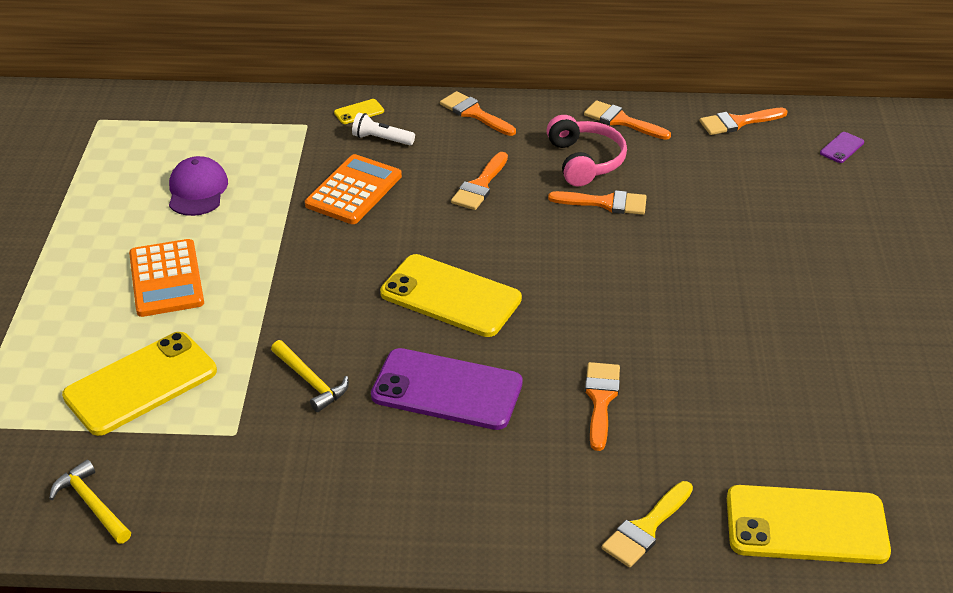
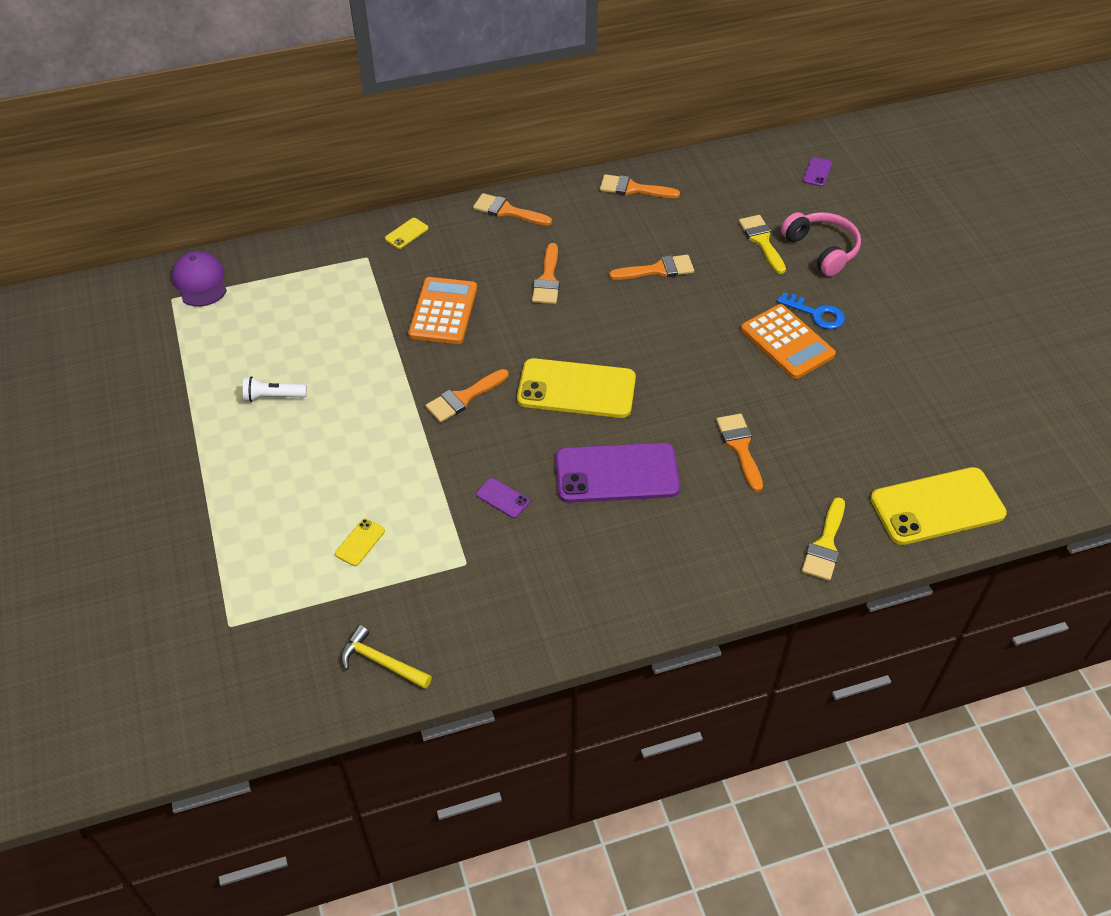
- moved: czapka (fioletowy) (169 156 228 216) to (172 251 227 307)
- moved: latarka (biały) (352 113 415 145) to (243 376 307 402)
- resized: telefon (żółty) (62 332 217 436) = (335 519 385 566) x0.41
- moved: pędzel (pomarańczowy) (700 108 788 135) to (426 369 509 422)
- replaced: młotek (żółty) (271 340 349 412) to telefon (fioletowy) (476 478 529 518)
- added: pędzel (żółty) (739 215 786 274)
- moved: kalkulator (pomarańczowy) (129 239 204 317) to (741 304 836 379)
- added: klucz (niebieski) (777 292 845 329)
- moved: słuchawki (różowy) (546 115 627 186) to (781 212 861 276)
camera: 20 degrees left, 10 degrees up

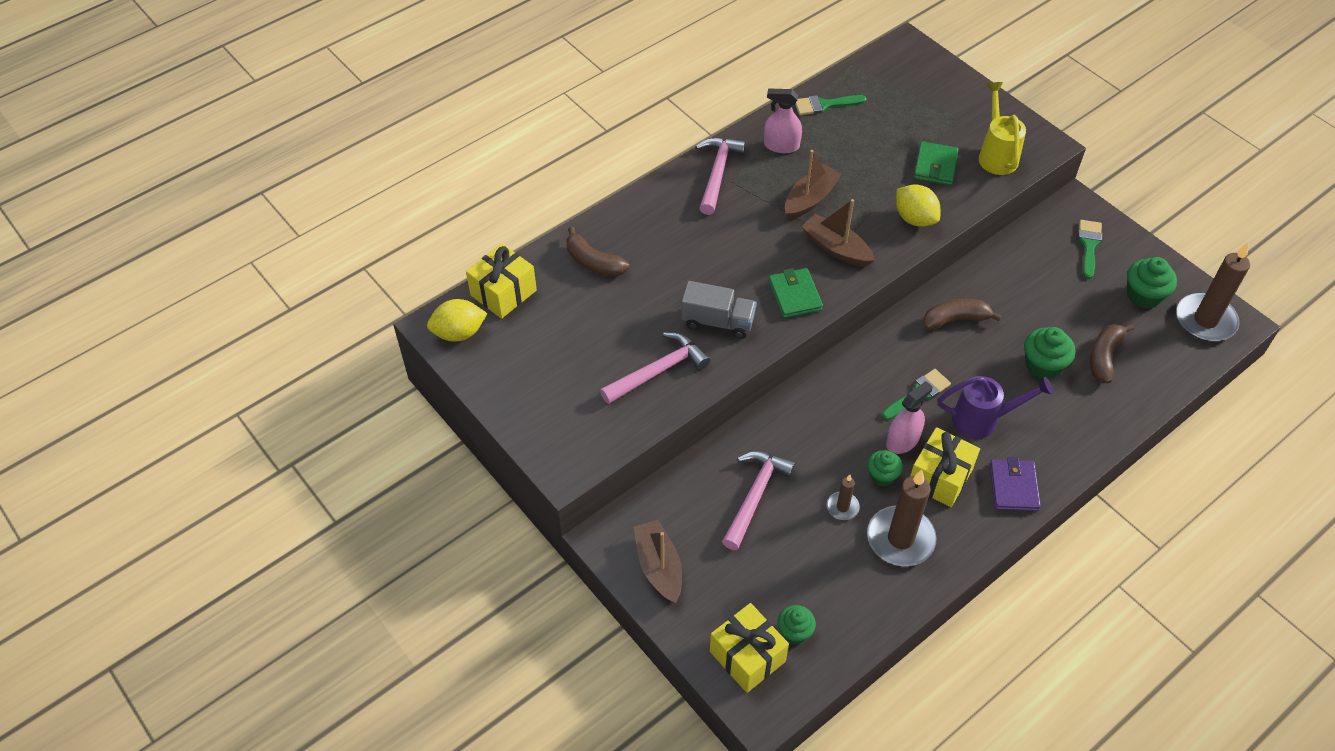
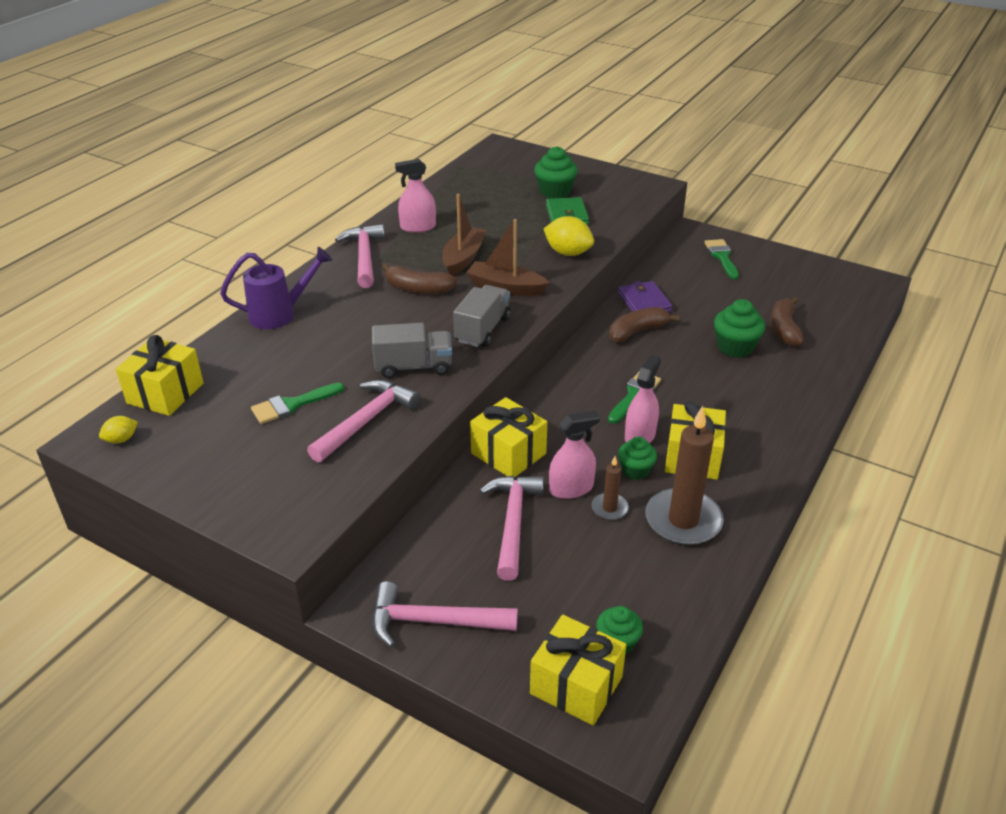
- resized: cytryna (żółty) (427 299 488 342) = (99 416 138 444) x0.54
- moved: konewka (fioletowy) (937 376 1054 439) to (220 247 332 329)
- moved: pędzel (zielony) (795 95 867 115) to (251 383 344 424)
- replaced: łódka (brązowy) (633 520 682 603) to młotek (różowy) (372 581 518 647)
- moved: banan (brązowy) (567 227 629 277) to (382 263 457 294)
- replaced: portfel (zielony) (769 268 823 318) to ciężarówka (szary) (453 285 511 347)
- added: prezent (żółty) (470 397 547 478)
- moved: muffinka (zielony) (1127 257 1177 309) to (534 146 578 199)
- added: spryskiwacz (różowy) (549 411 600 499)
- moved: portfel (fioletowy) (990 457 1041 511) to (618 281 672 312)
- removed: konewka (żółty) (979 82 1026 175)
- removed: świeca (brązowy) (1176 243 1250 341)
camera: 20 degrees left, 15 degrees down

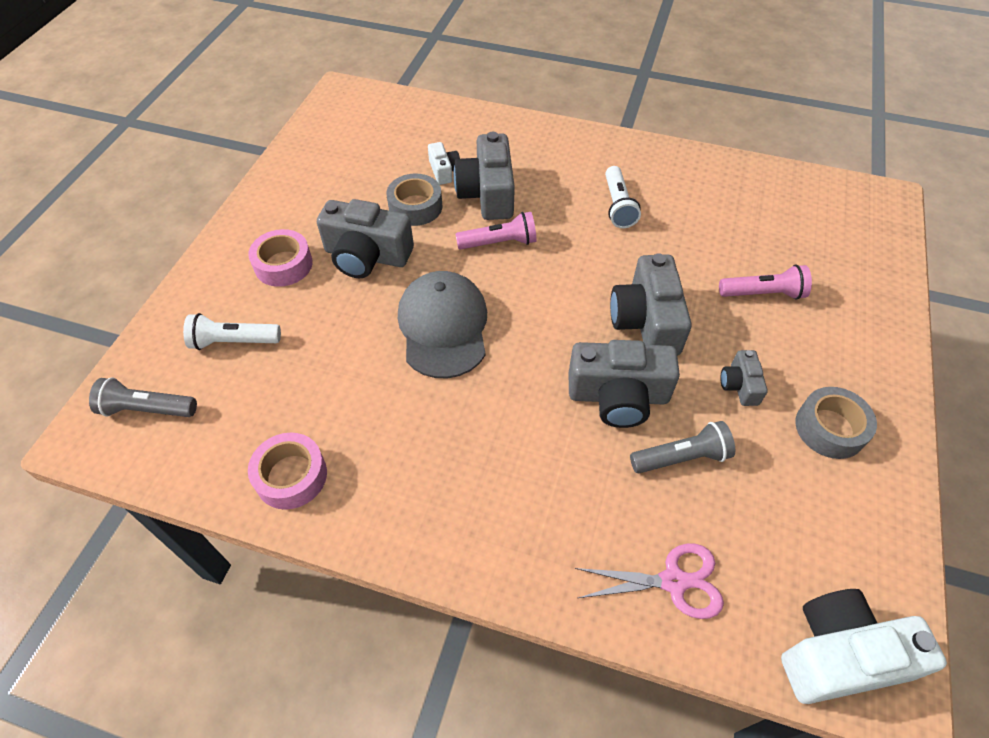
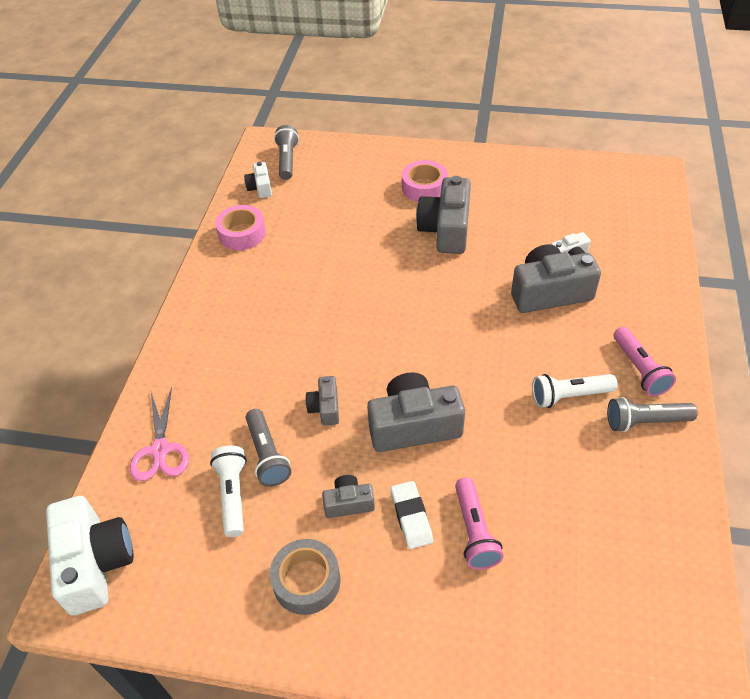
- moved: latarka (biały) (183 313 281 350) to (210 445 247 537)
- added: aparat fotograficzny (biały) (244 162 272 198)
- resized: aparat fotograficzny (szary) (569 340 680 428) = (306 376 339 426) x0.51
- added: gumka do mazania (biały) (391 481 433 549)
- added: latarka (szary) (607 397 698 432)
- moved: latarka (różowy) (455 212 537 250) to (614 327 676 396)
- removed: taśma klejąca (szary) (386 174 442 226)
- removed: czapka (szary) (398 271 487 378)
camera: 85 degrees right, 5 degrees down

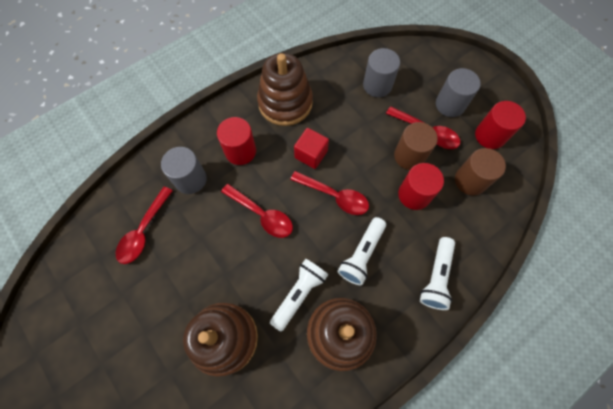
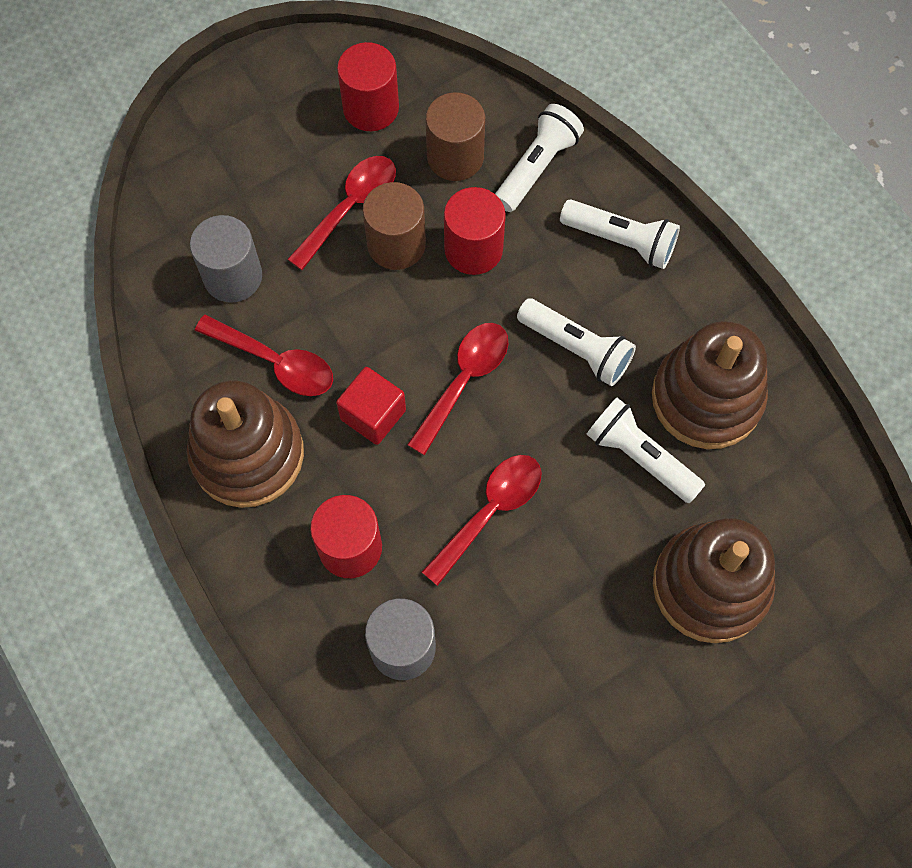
- moved: łyżka (czerwony) (116 187 173 264) to (195 314 333 396)
- added: latarka (biały) (495 104 584 212)
- removed: walec (szary) (436 68 481 117)
camera: 85 degrees left, 0 degrees up

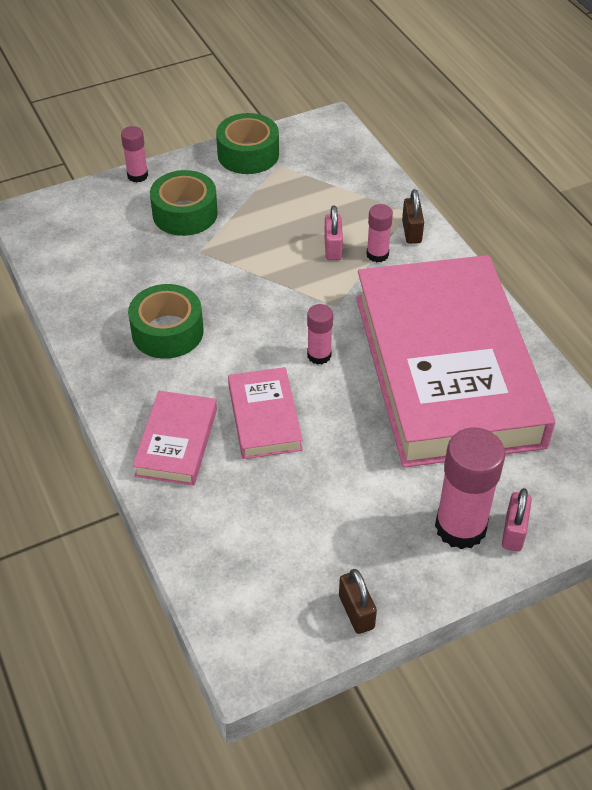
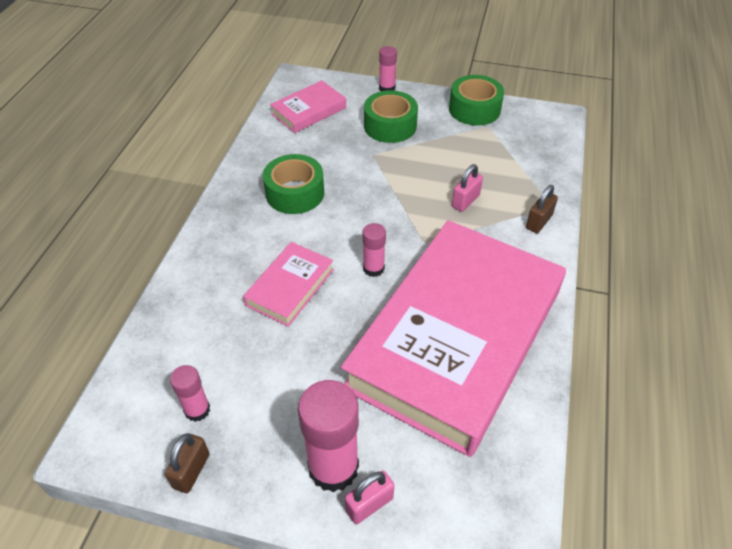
- moved: klej w sztyfcie (różowy) (367 204 393 262) to (170 365 210 422)
- moved: książka (różowy) (133 391 217 486) to (270 80 346 133)
camera: 40 degrees right, 0 degrees up

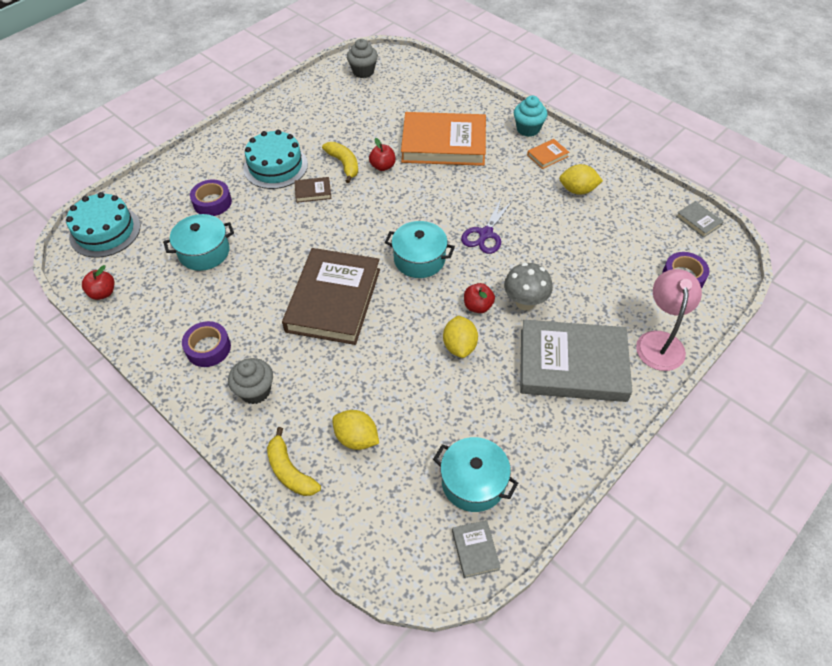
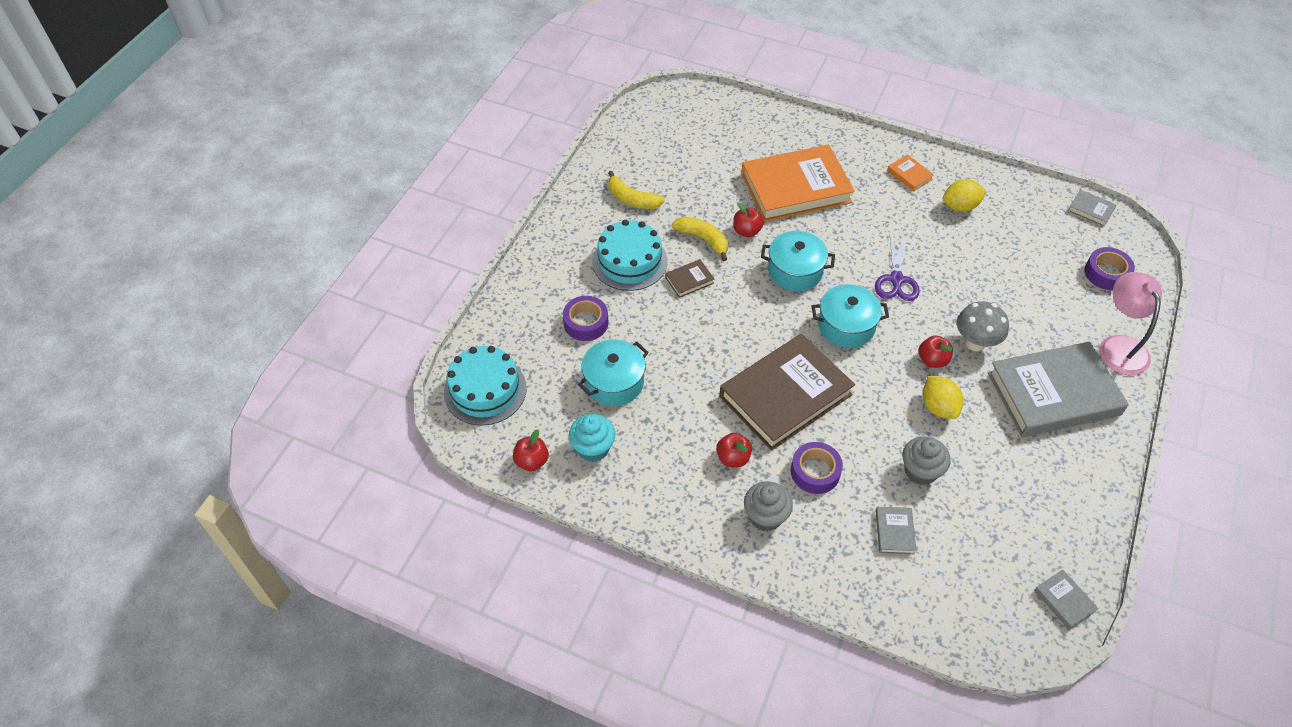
- moved: muffinka (turkusowy) (514 96 547 137) to (569 414 616 462)
- moved: banan (żółty) (267 427 321 496) to (608 171 665 209)
- added: jabłko (czerwony) (716 433 752 467)
- turned: książka (brązowy) (282 248 380 345) = (719 334 855 451) 60 degrees clockwise
- moved: garnek (turkusowy) (433 437 518 512) to (761 231 835 292)
- moved: taśma klejąca (fioletowy) (182 321 231 367) to (791 442 843 494)
- replaced: cytryna (żółty) (332 410 379 450) to książka (szary) (876 507 917 555)
- turned: książka (pomarańczowy) (527 139 569 169) = (887 154 934 192) 75 degrees counterclockwise
- moved: muffinka (szary) (347 39 378 78) to (903 436 951 485)
camera: 20 degrees left, 0 degrees up

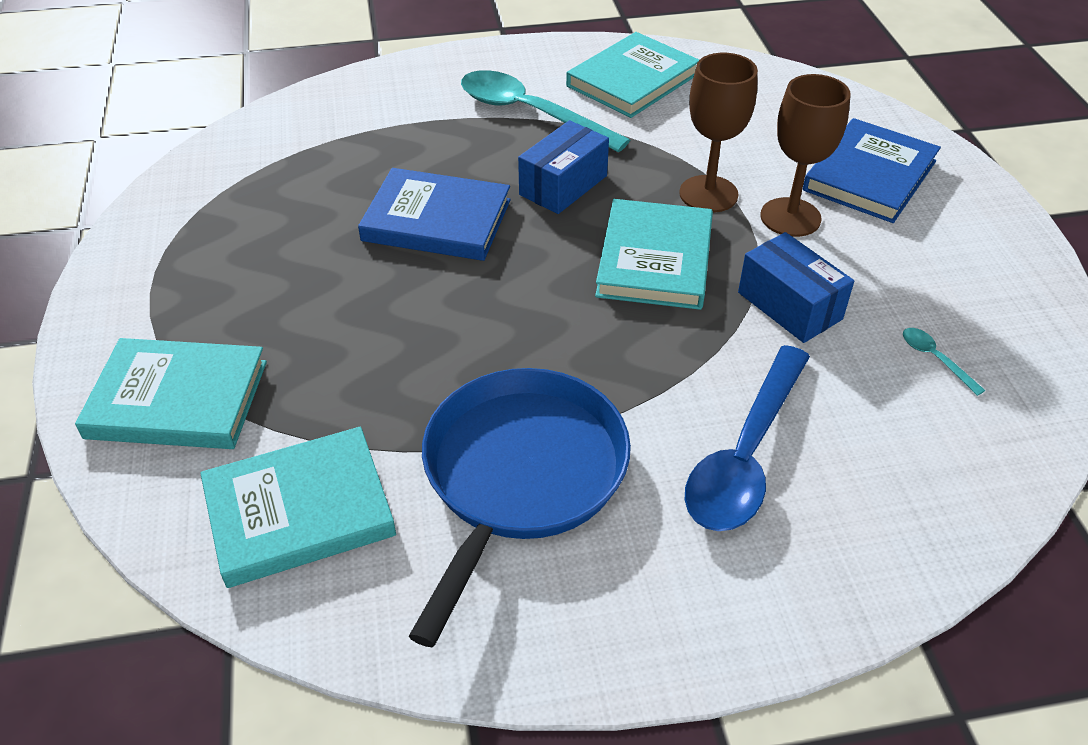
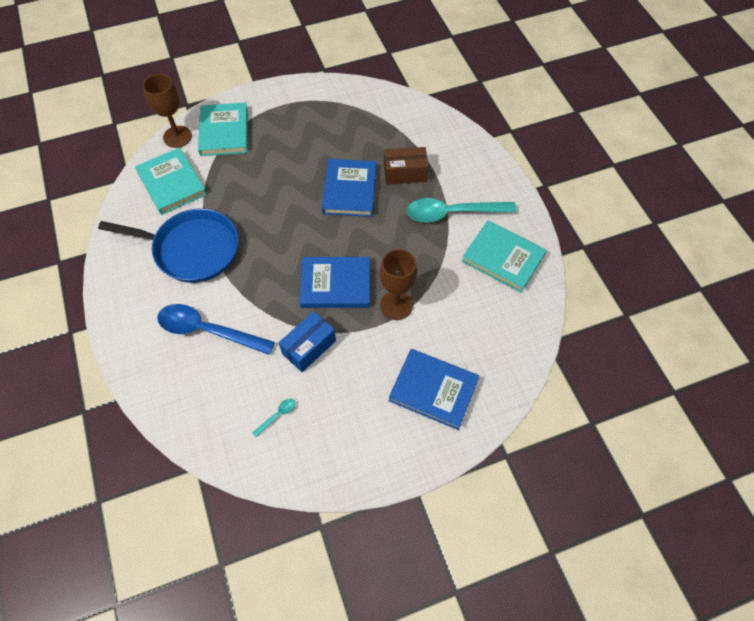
- moved: kielich (brązowy) (761 74 851 237) to (143 74 192 148)
- recoloured: książka (turkusowy) (595 199 713 310) to książka (niebieski) (300 257 370 308)
- added: pudełko (brązowy) (384 147 429 185)
- turned: łyżka (turkusowy) (461 70 630 152) = (407 198 517 222) 120 degrees counterclockwise
- removed: pudełko (niebieski) (518 120 609 214)
camera: 80 degrees right, 15 degrees up

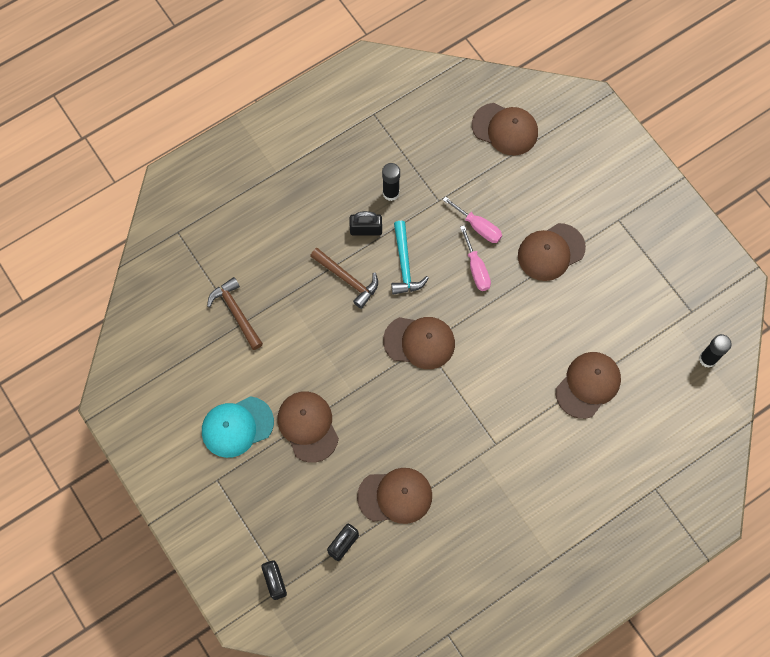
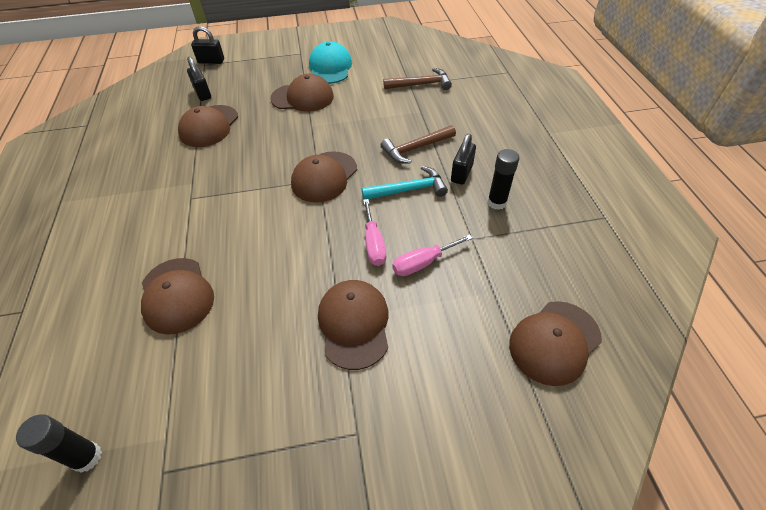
- turned: młotek (turkusowy) (391 221 429 295) = (362 166 448 199) 150 degrees clockwise
- turned: śrubokręt (różowy) (460 225 491 291) = (363 199 386 266) 105 degrees counterclockwise
camera: 115 degrees right, 20 degrees down

